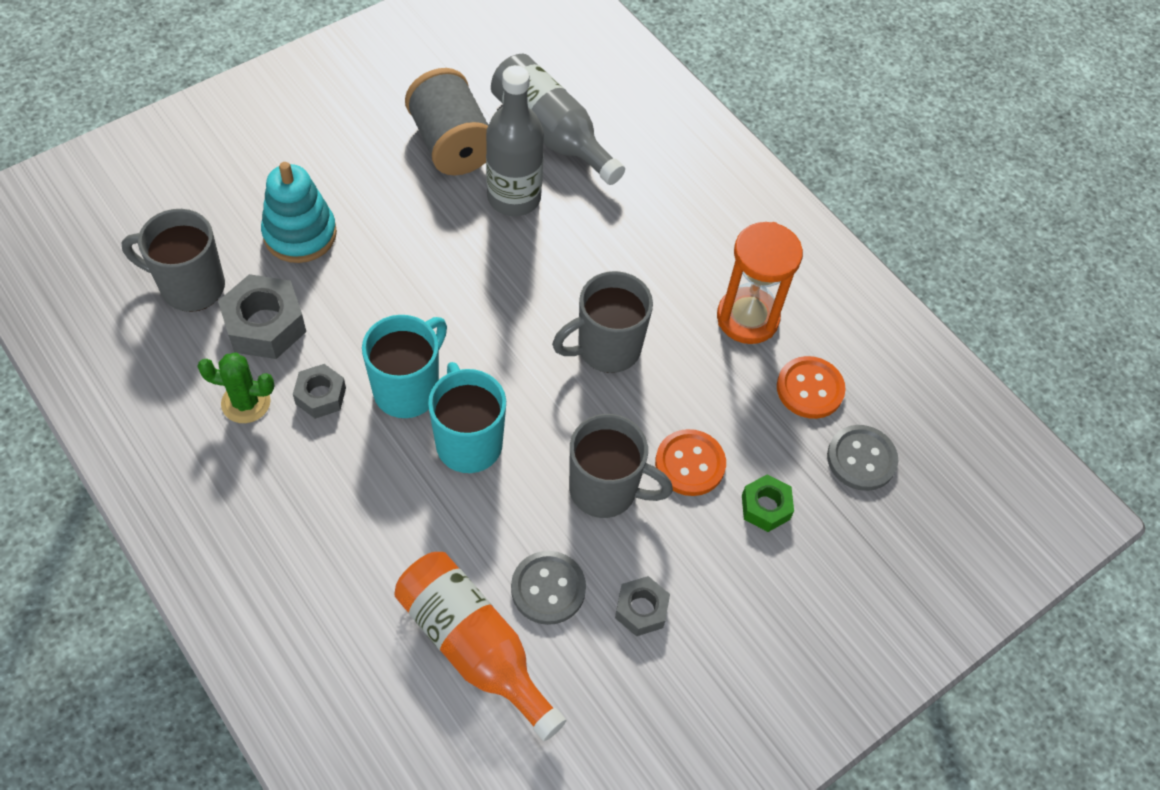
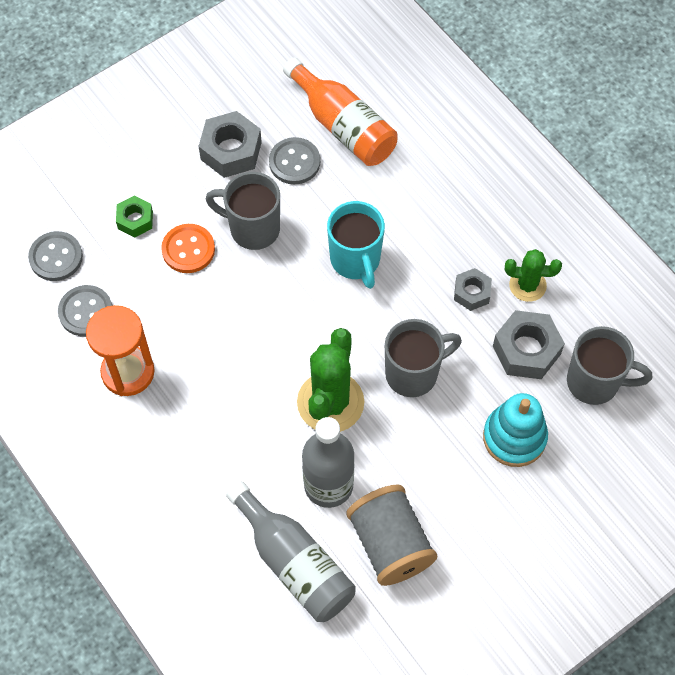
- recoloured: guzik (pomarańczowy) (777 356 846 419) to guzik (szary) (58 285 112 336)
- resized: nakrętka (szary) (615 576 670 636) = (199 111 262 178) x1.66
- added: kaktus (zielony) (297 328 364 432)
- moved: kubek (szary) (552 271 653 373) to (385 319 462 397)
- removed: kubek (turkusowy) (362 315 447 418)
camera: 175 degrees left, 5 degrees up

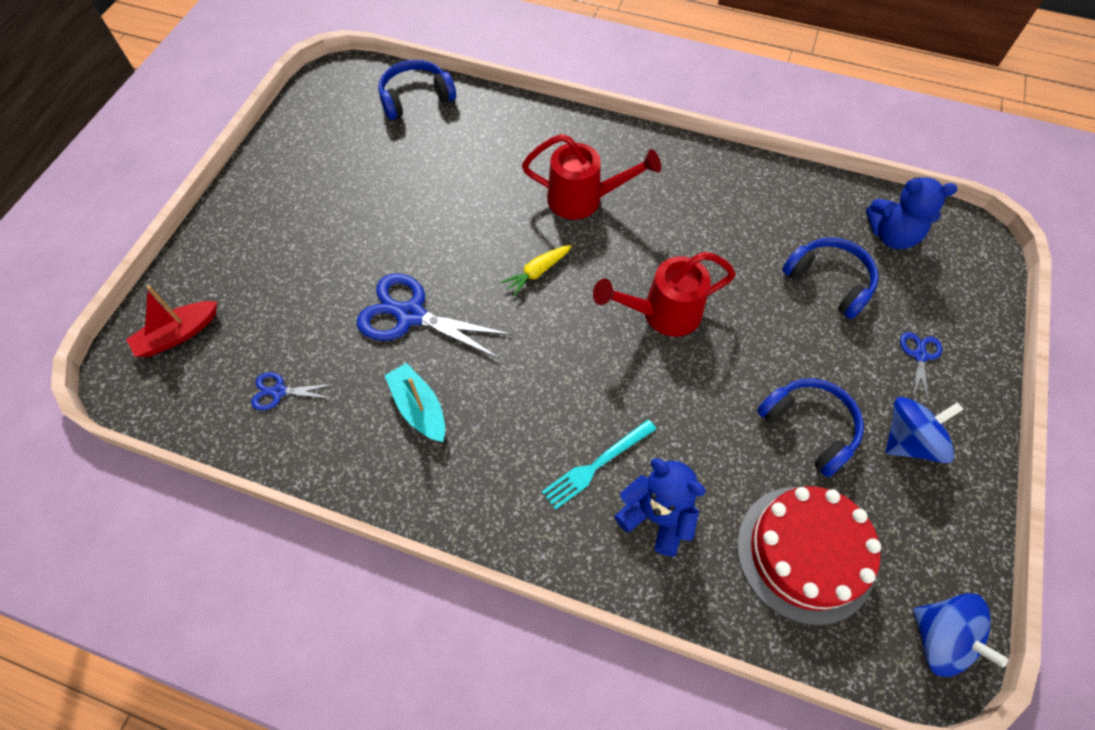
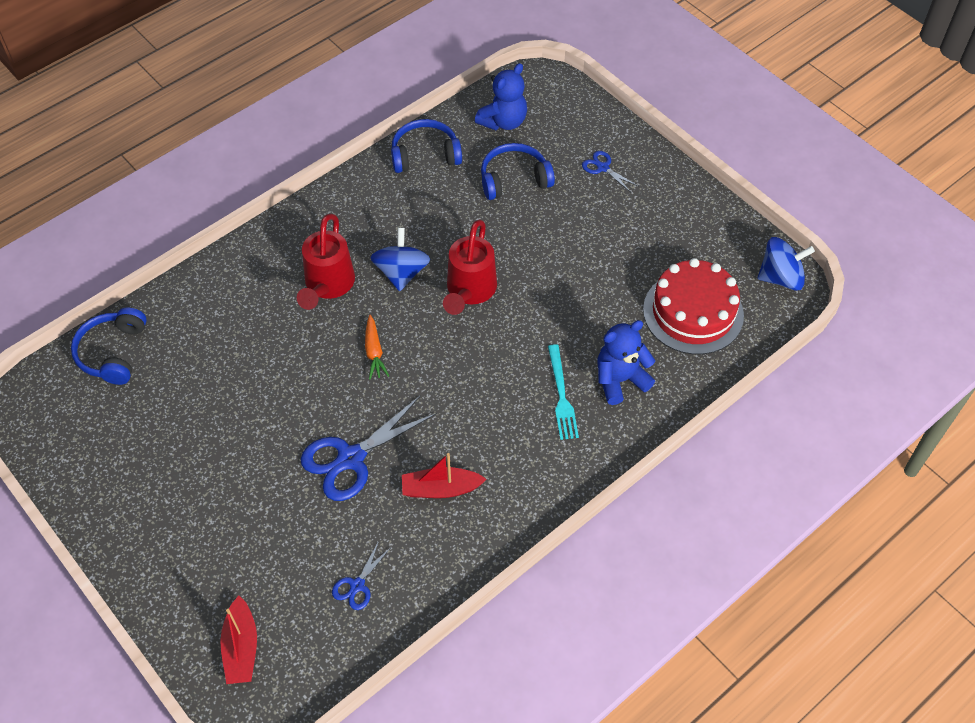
- turned: konewka (czerwony) (522 134 661 219) = (297 214 355 310) 150 degrees clockwise
- recoloured: marchewka (żółty) (501 245 572 297) to marchewka (pomarańczowy) (365 315 389 380)
- moved: bączek (niebieski) (886 397 964 464) to (370 228 430 291)
- moved: słuchawki (niebieski) (757 378 864 477) to (391 119 462 173)
- recoloured: łódka (turkusowy) (384 363 445 442) to łódka (czerwony) (402 453 487 498)
camera: 60 degrees left, 5 degrees down

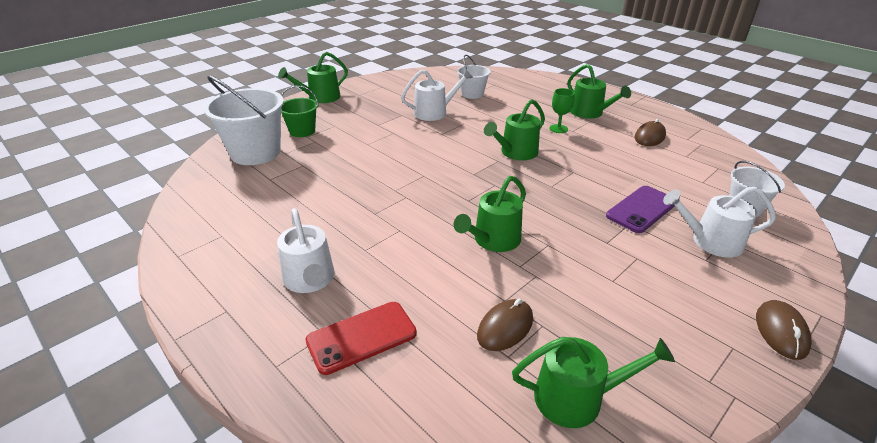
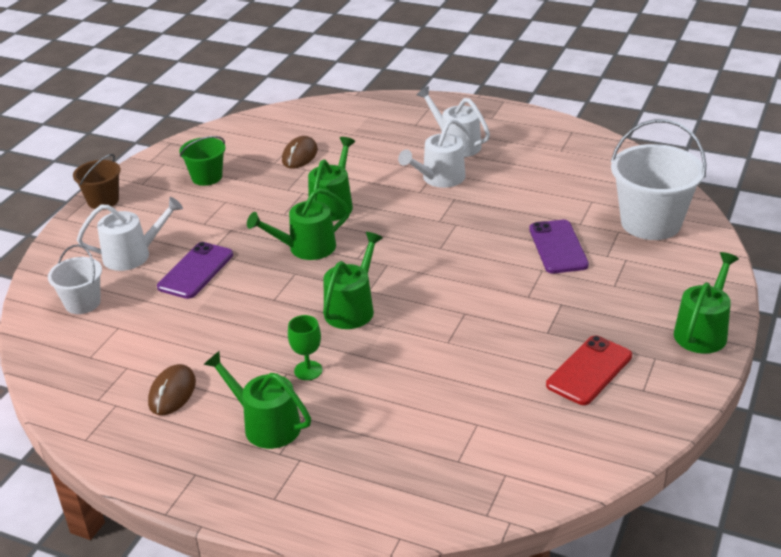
- replaced: myszka (brązowy) (756 300 812 360) to wiadro (brązowy) (73 154 121 209)
- moved: wiadro (zielony) (281 85 318 137) to (179 136 226 186)
- moved: konewka (zielony) (512 337 675 428) to (247 188 350 260)
- moved: konewka (biały) (401 69 473 121) to (398 119 471 188)
- added: telefon (fioletowy) (529 220 589 273)
- moved: telefon (czerwony) (306 302 417 375) to (546 336 632 405)
- removed: wiadro (biały) (457 55 491 99)
camera: 160 degrees right, 0 degrees up

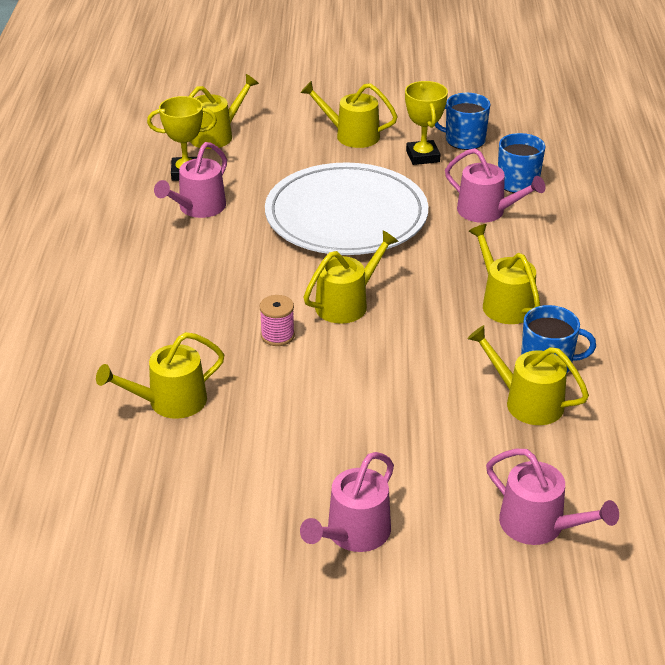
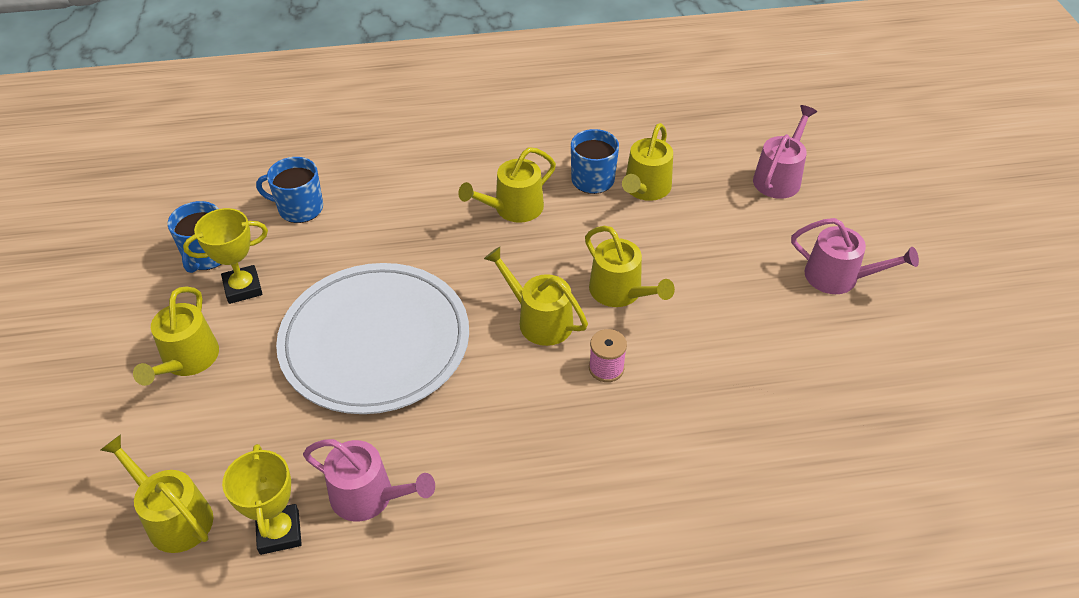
- moved: konewka (żółty) (96 332 224 419) to (585 226 675 307)
- removed: konewka (różowy) (445 148 545 223)
camera: 100 degrees left, 10 degrees up

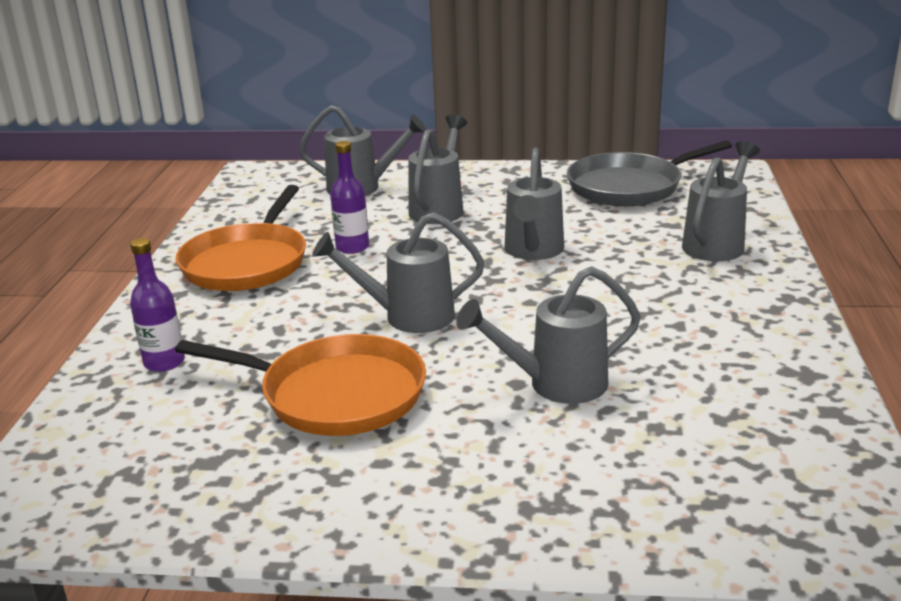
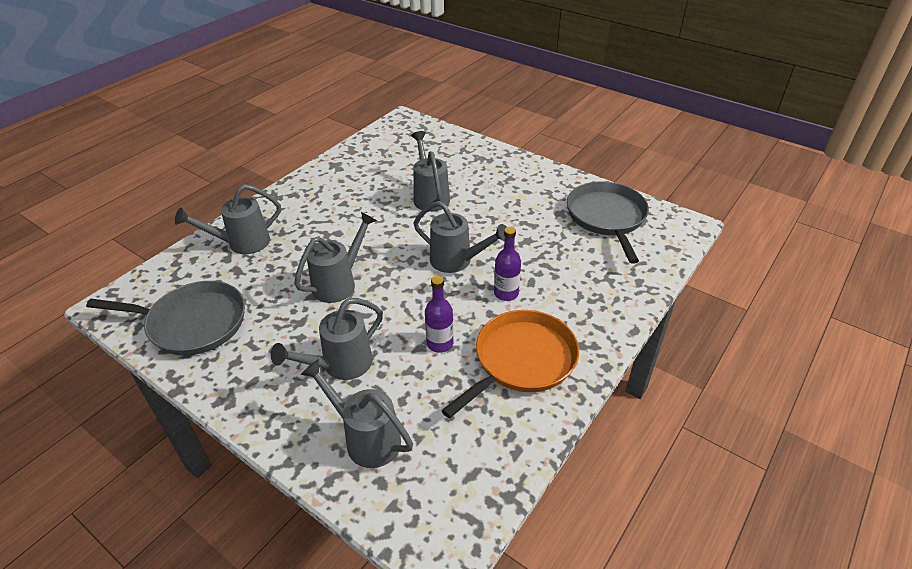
- turned: konewka (szary) (457 266 641 404) = (411 131 450 212) 120 degrees counterclockwise
- moved: butelka (fioletowy) (130 238 185 372) to (494 227 521 301)
- added: patelnia (szary) (567 181 649 264)
- removed: patelnia (pomarańczowy) (175 334 426 436)
camera: 150 degrees left, 15 degrees up

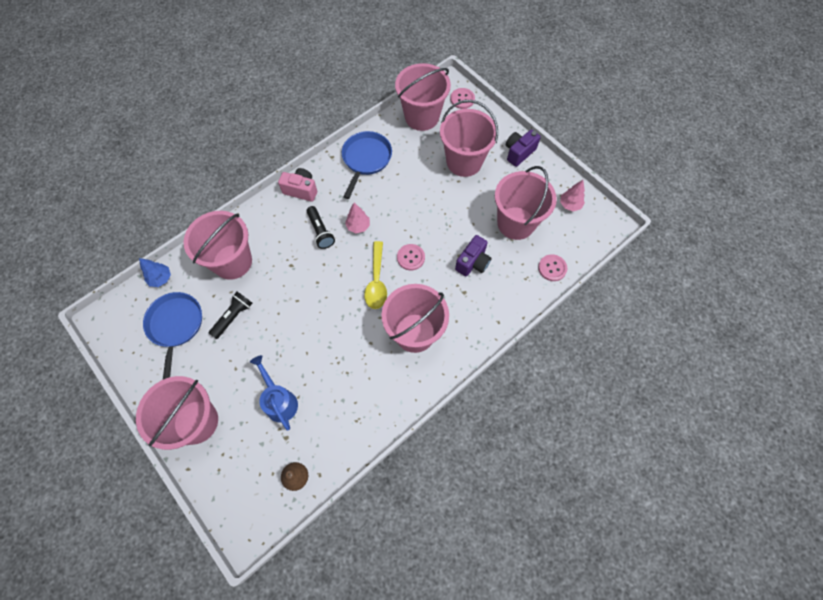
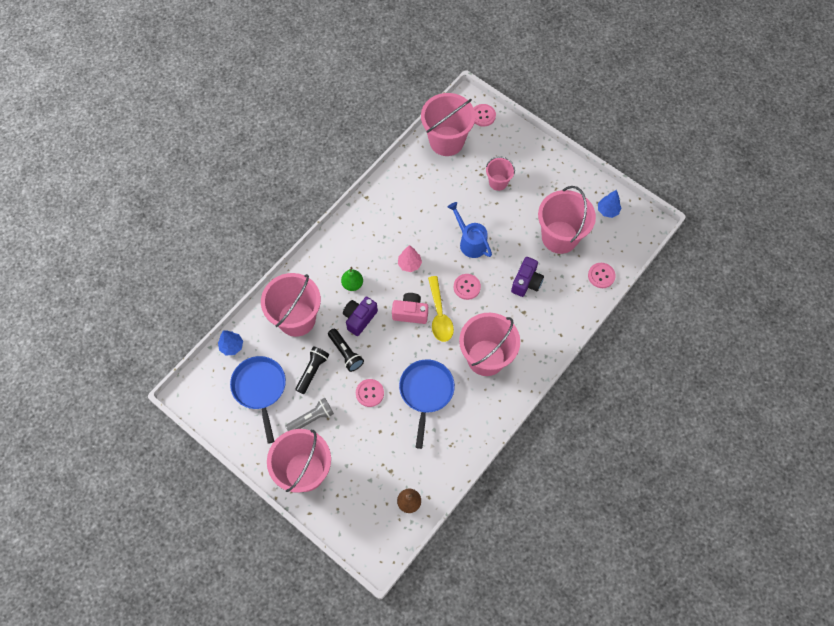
- added: latarka (szary) (285 398 334 431)
- moved: latarka (czarny) (307 206 335 249) to (328 329 364 372)
- added: gruszka (zielony) (341 267 363 291)
- moved: aparat fotograficzny (fioletowy) (506 130 541 167) to (343 297 378 336)
- added: guzik (różowy) (356 379 384 407)
- moved: aparat fotograficzny (różowy) (278 168 317 202) to (392 293 428 324)
- moved: patelnia (niebieski) (342 131 392 199) to (399 359 455 449)
- moved: konewka (niebieski) (250 355 298 430) to (447 202 492 258)
- resized: wiadro (różowy) (440 100 498 177) = (486 156 515 191) x0.53
- recoloured: drzewko (różowy) (560 180 585 211) to drzewko (niebieski) (598 190 621 218)
camera: 10 degrees left, 0 degrees up

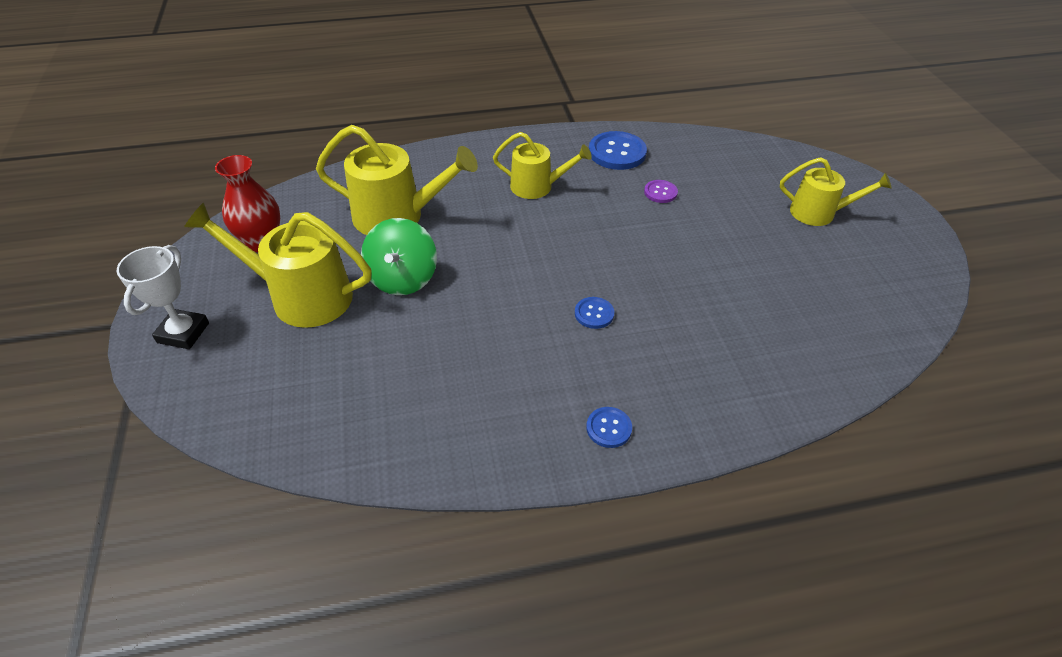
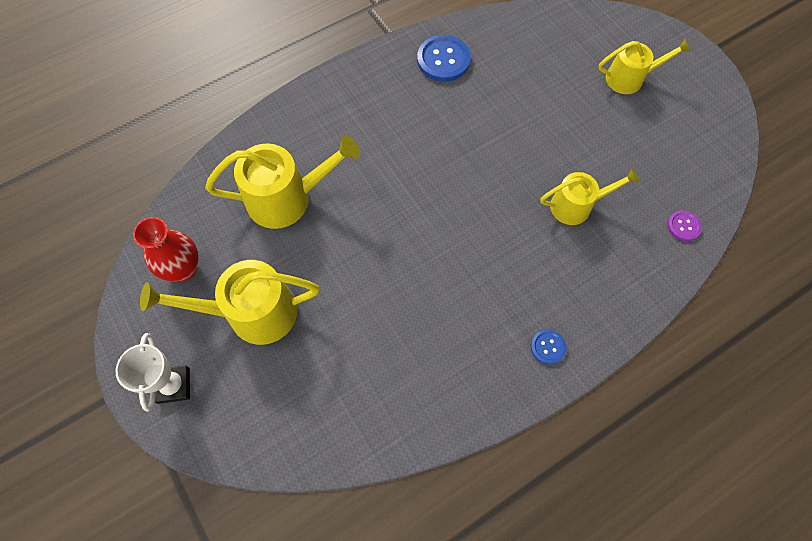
- moved: konewka (żółty) (493 132 592 199) to (540 168 639 225)
- moved: guzik (fioletowy) (644 180 678 203) to (667 210 702 241)
- removed: bączek (zielony) (361 218 437 295)
- removed: guzik (niebieski) (575 297 614 329)
camera: 20 degrees left, 20 degrees up

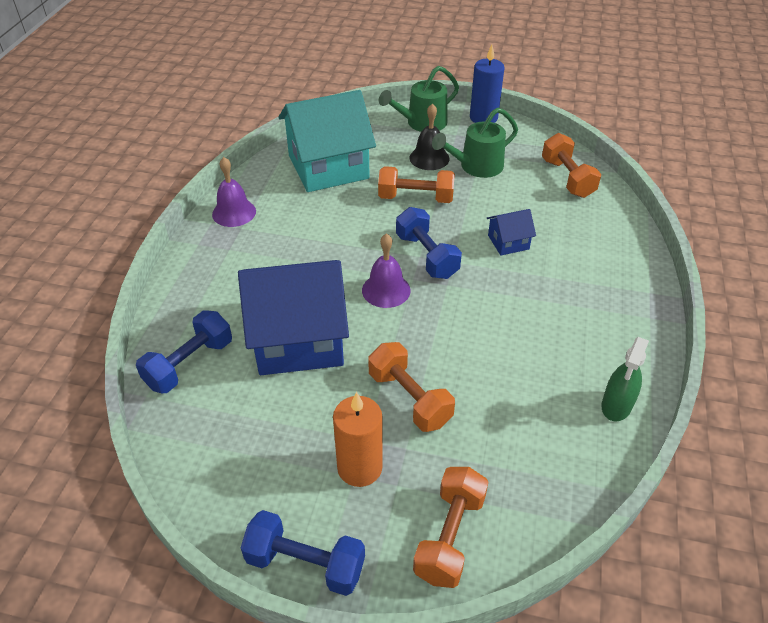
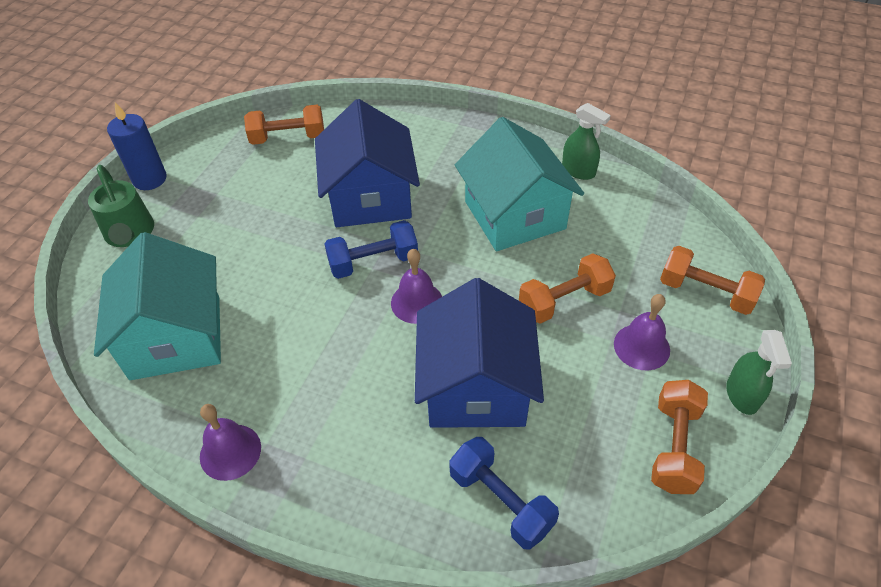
- resized: domek (niebieski) (487 209 536 255) = (315 99 420 227) x2.29
- added: domek (turkusowy) (455 117 584 251)
- replaced: świeca (pomarańczowy) (333 392 383 487) to dzwonek (fioletowy) (614 294 670 370)
- moved: hantel (pomarańczowy) (378 166 455 203) to (651 380 708 494)
- replaced: hantel (niebieski) (241 510 365 596) to spryskiwacz (zielony) (726 330 792 415)
- removed: dzwonek (czarny) (410 103 450 170)
- removed: konewka (zielony) (432 108 518 178)
camera: 80 degrees left, 5 degrees up

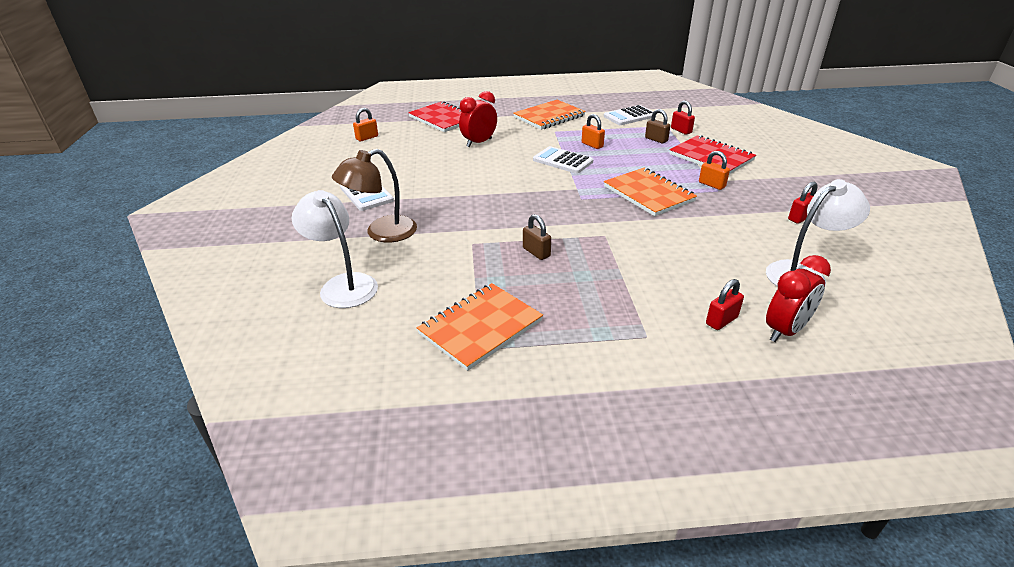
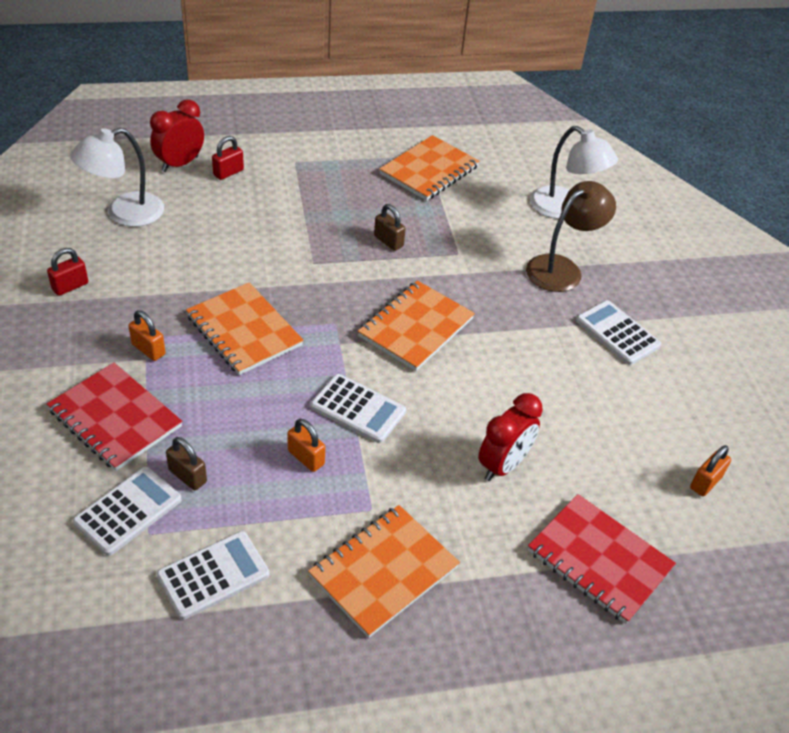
- replaced: kłódka (czerwony) (671 101 695 135) to kalkulator (biały) (73 466 182 556)
- added: zeszyt (pomarańczowy) (358 281 475 371)
camera: 170 degrees right, 10 degrees up

